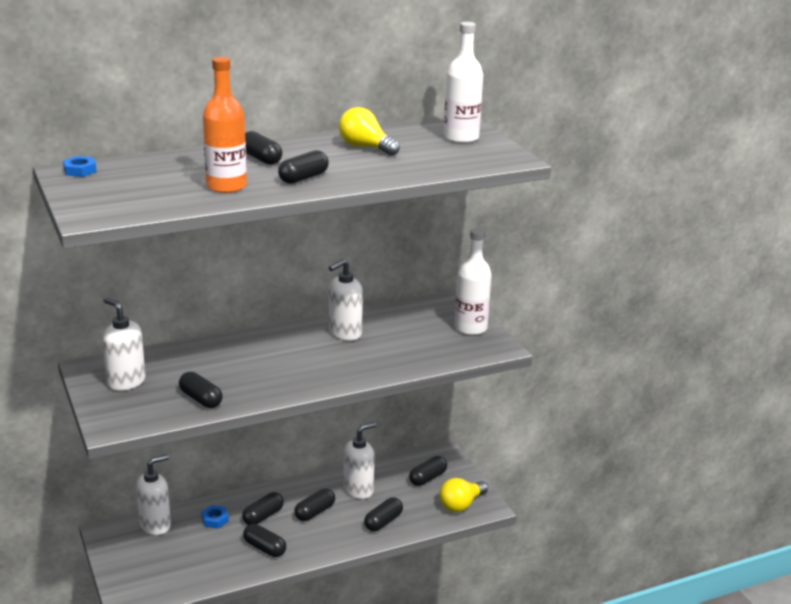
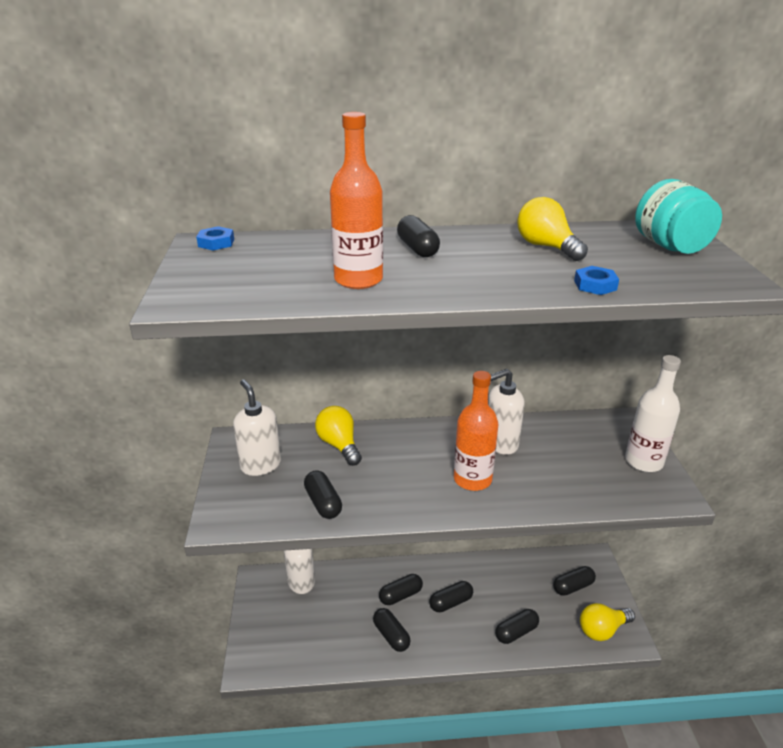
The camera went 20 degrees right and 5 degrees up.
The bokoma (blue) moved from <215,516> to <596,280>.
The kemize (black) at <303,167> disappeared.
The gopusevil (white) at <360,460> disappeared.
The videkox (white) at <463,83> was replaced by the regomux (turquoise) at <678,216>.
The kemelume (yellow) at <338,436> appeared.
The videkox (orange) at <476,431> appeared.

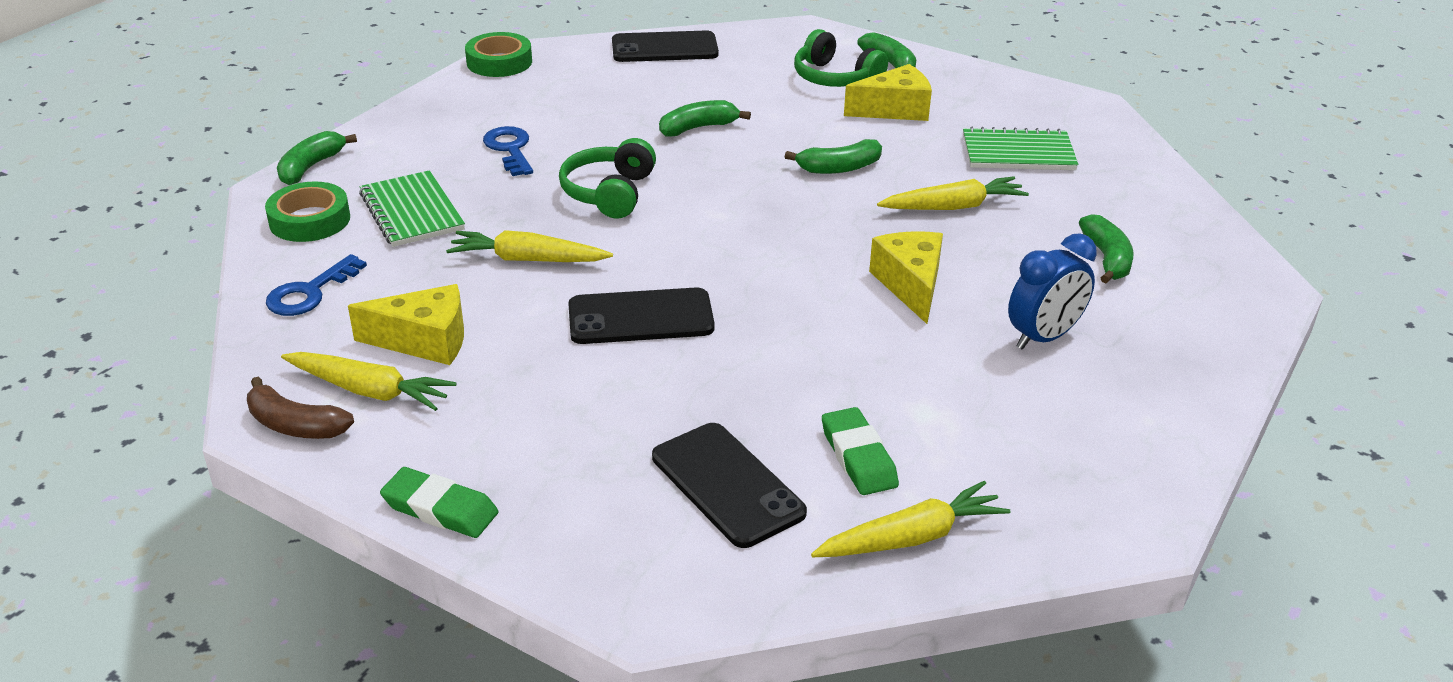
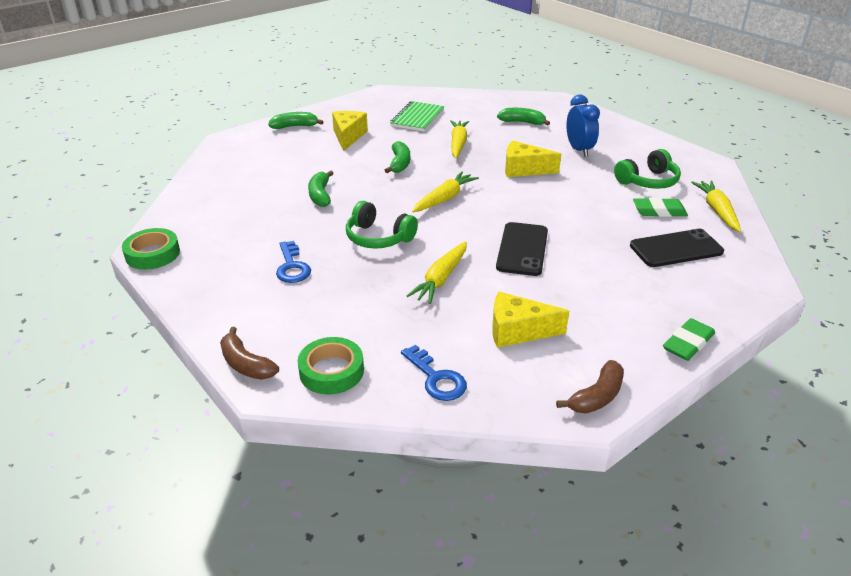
The camera went 70 degrees left and 0 degrees up.
The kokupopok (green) at <317,158> became the kokupopok (brown) at <249,353>.
The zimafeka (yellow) moved from <369,381> to <445,192>.
The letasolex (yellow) at <406,324> turned 105 degrees counterclockwise.
The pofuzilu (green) at <412,208> disappeared.
The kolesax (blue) at <508,151> turned 105 degrees counterclockwise.
The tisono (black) at <665,46> disappeared.
The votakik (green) moved from <841,58> to <647,169>.

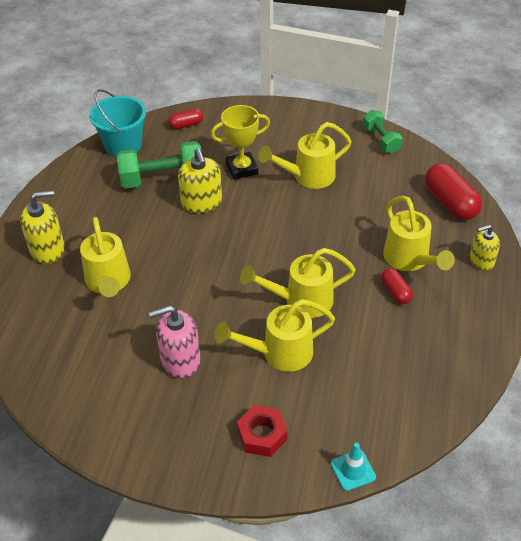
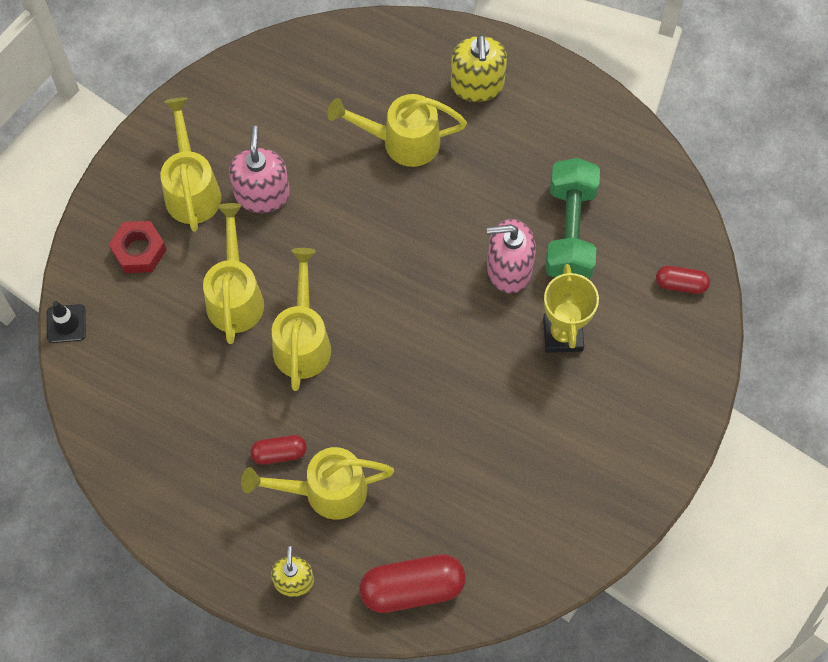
The camera went 105 degrees right and 20 degrees up.
The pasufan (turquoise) at <117,123> disappeared.
The kemize (red) at <185,119> turned 75 degrees counterclockwise.
The gopusevil (yellow) at <200,181> became the gopusevil (pink) at <511,256>.
The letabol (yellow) moved from <305,155> to <190,164>.
The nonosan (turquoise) at <353,467> became the nonosan (black) at <66,322>.
The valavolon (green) at <383,132> disappeared.

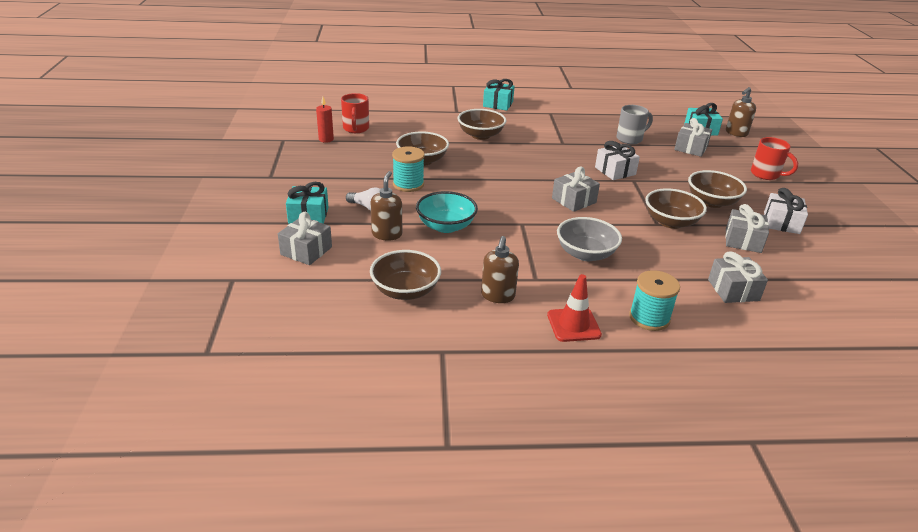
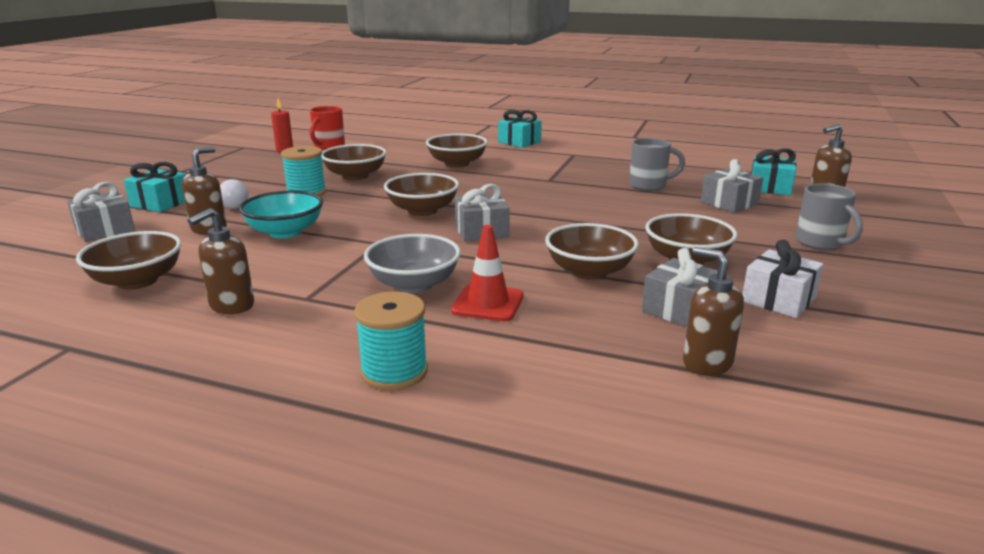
The camera went 25 degrees right and 10 degrees down.
The nonosan (red) moved from <574,308> to <487,273>.
The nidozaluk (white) at <617,160> disappeared.
The nidozaluk (grey) at <738,277> disappeared.
The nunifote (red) at <774,158> became the nunifote (grey) at <829,216>.
The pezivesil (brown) at <421,194> appeared.
The gopusevil (brown) at <713,311> appeared.

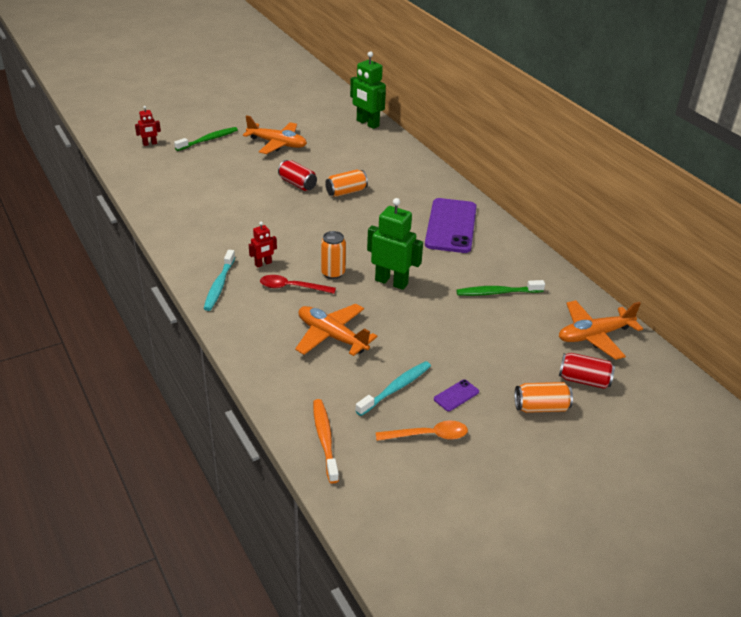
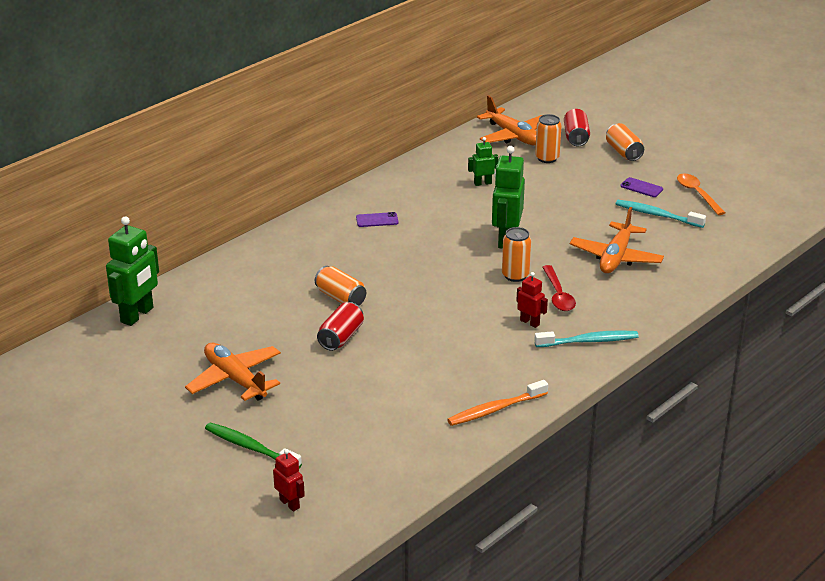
The camera went 105 degrees left and 5 degrees down.
The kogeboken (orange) at <275,134> turned 45 degrees counterclockwise.
The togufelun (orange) moved from <326,441> to <497,403>.
The tisono (purple) at <451,225> changed to 0.40 times the size.
The togufelun (green) at <501,288> was replaced by the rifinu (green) at <483,161>.
The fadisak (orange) at <548,138> appeared.

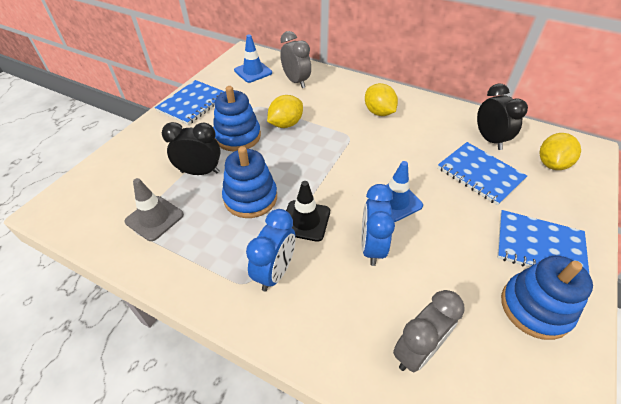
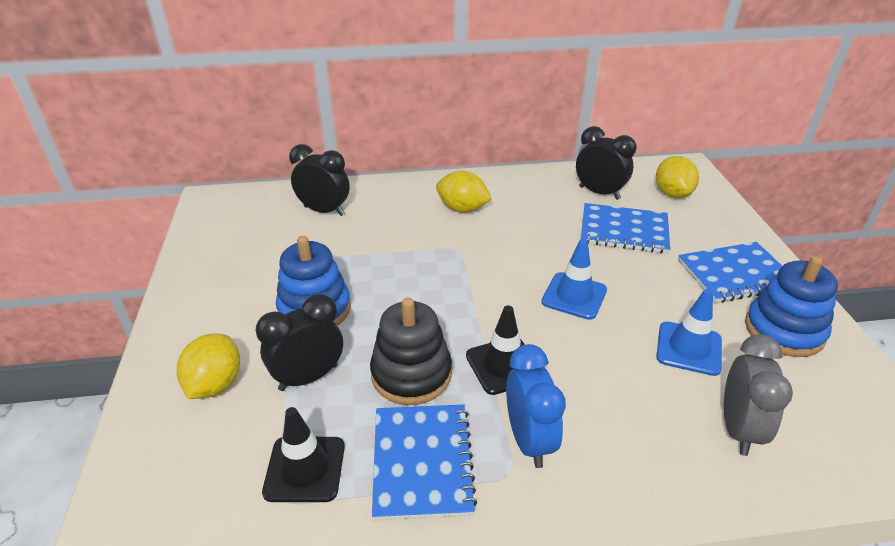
The camera went 35 degrees left and 10 degrees down.
The nonosan (grey) at <154,209> became the nonosan (black) at <303,454>.
The pofuzilu (blue) moved from <190,102> to <424,462>.
The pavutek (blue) at <249,182> became the pavutek (black) at <411,351>.
The nonosan (blue) moved from <253,59> to <689,332>.
The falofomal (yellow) moved from <285,111> to <208,366>.
The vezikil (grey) at <295,59> became the vezikil (black) at <319,180>.
The vezikil (blue) at <378,225> disappeared.

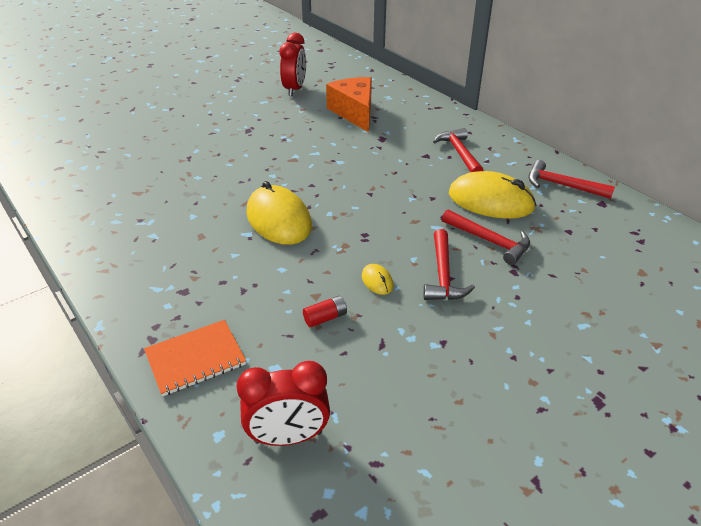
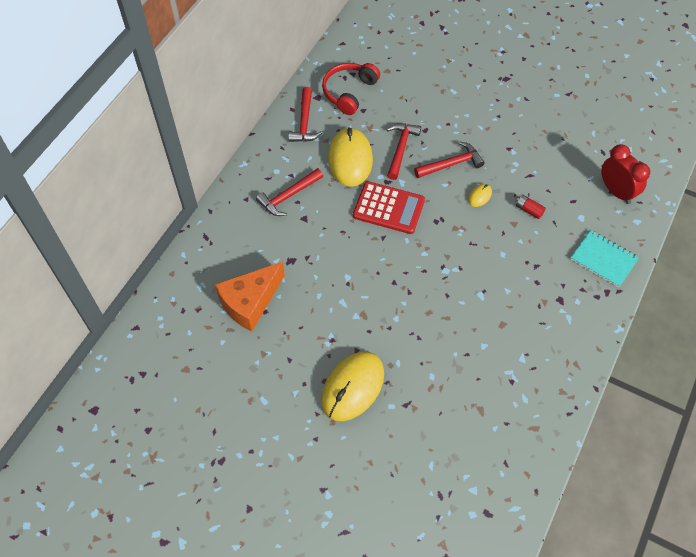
The camera went 115 degrees left and 20 degrees up.
The pofuzilu (orange) at <195,358> became the pofuzilu (turquoise) at <605,259>.
The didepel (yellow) moved from <279,213> to <352,386>.
The vezikil (red) at <293,64> disappeared.
The votakik (red) at <351,89> appeared.
The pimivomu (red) at <389,207> appeared.

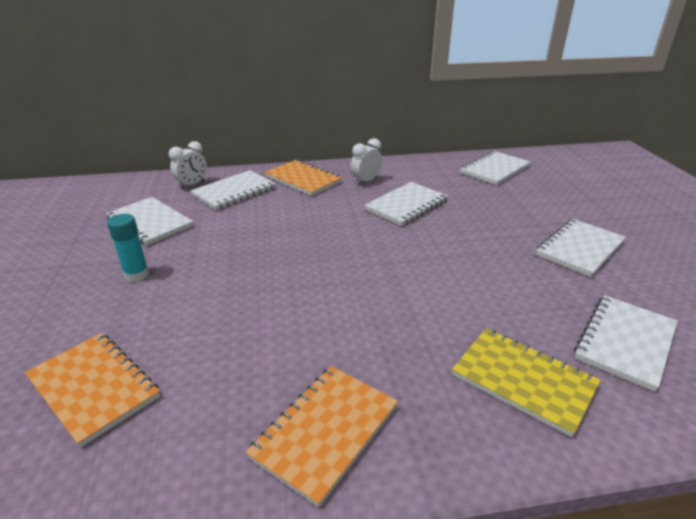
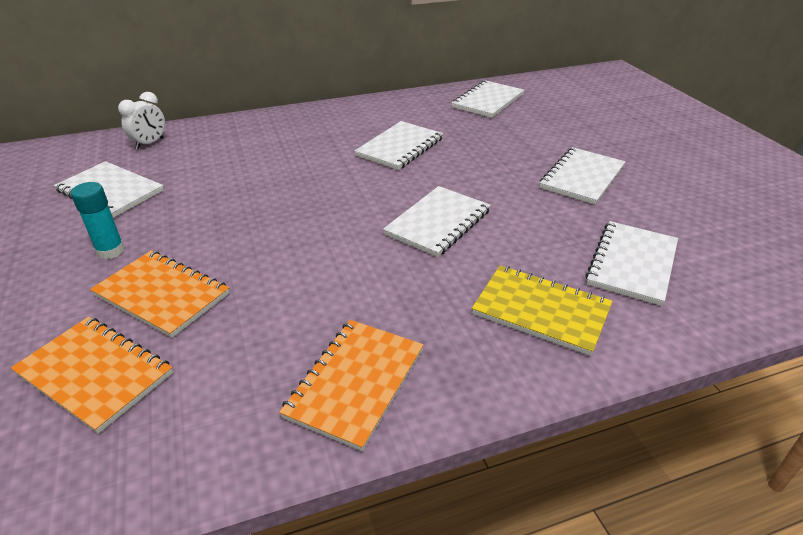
The camera went 10 degrees left and 5 degrees up.
The pofuzilu (white) moved from <233,190> to <437,221>.
The pofuzilu (orange) moved from <303,178> to <160,294>.
The vezikil (white) at <366,161> disappeared.

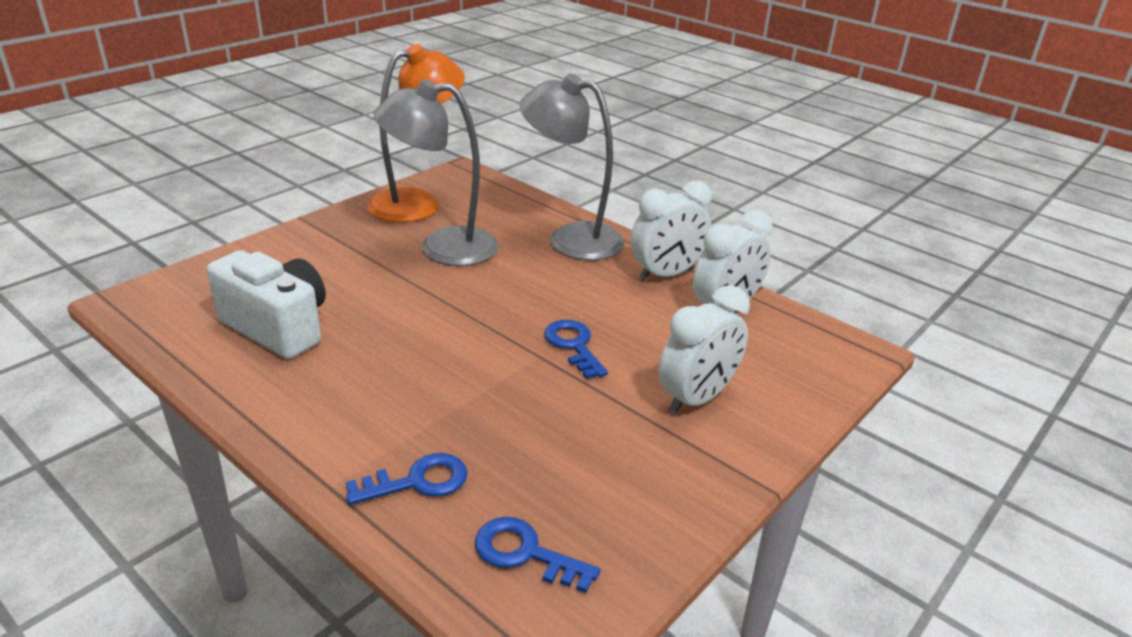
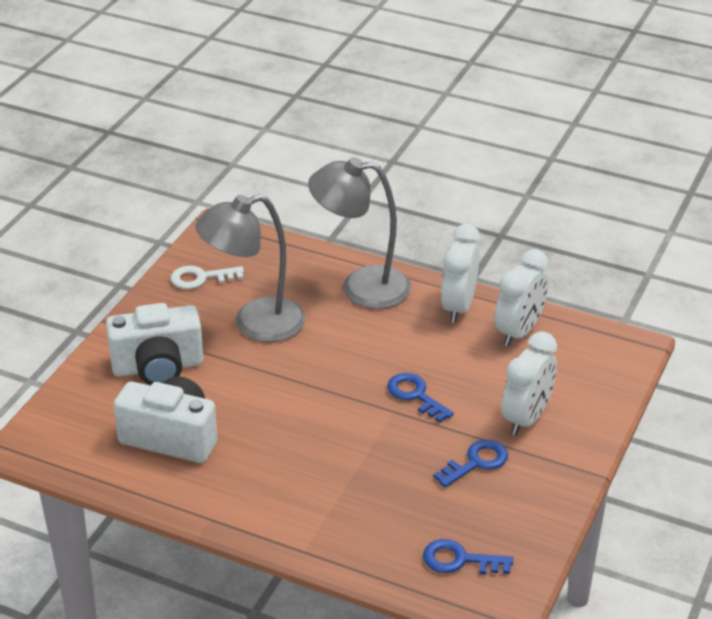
The camera went 15 degrees left and 5 degrees up.
The kolesax (blue) moved from <407,479> to <470,463>.
The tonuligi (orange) at <416,133> was replaced by the kolesax (white) at <207,277>.
The vezikil (white) at <671,231> turned 150 degrees clockwise.
The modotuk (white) at <154,344> appeared.

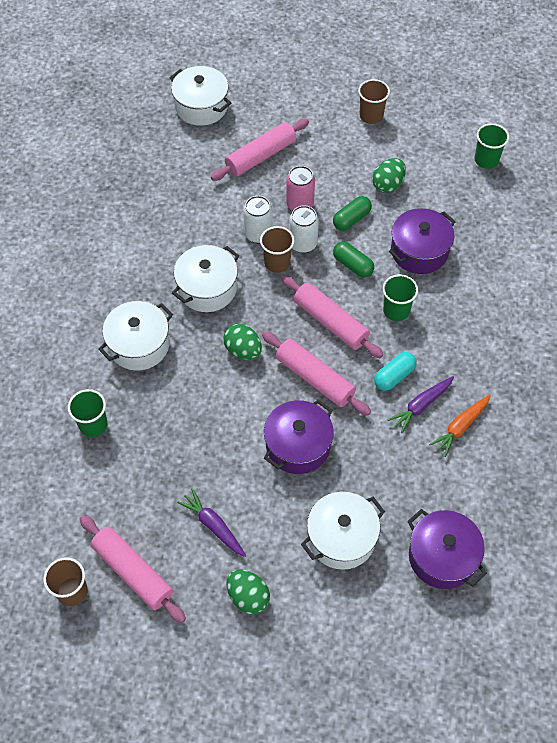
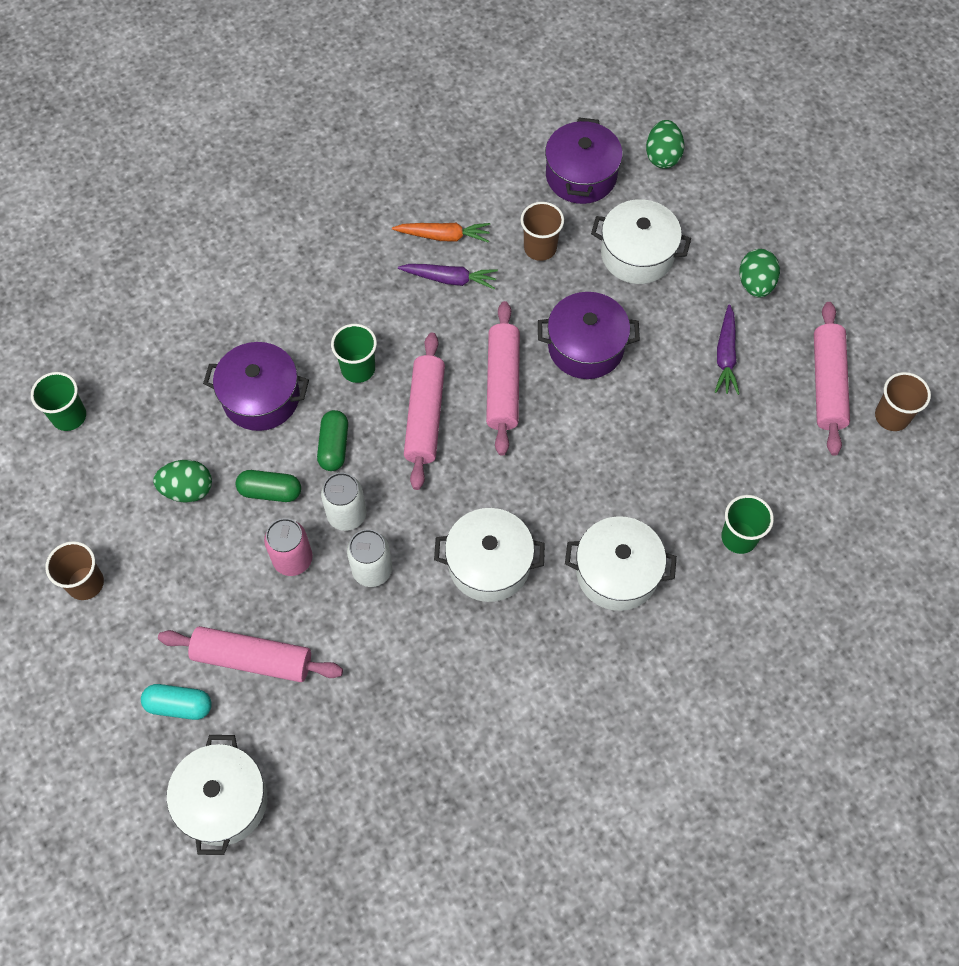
The camera went 130 degrees left and 5 degrees up.
The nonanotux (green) moved from <242,342> to <665,144>.
The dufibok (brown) moved from <277,249> to <542,231>.
The kemize (turquoise) moved from <395,371> to <176,702>.

